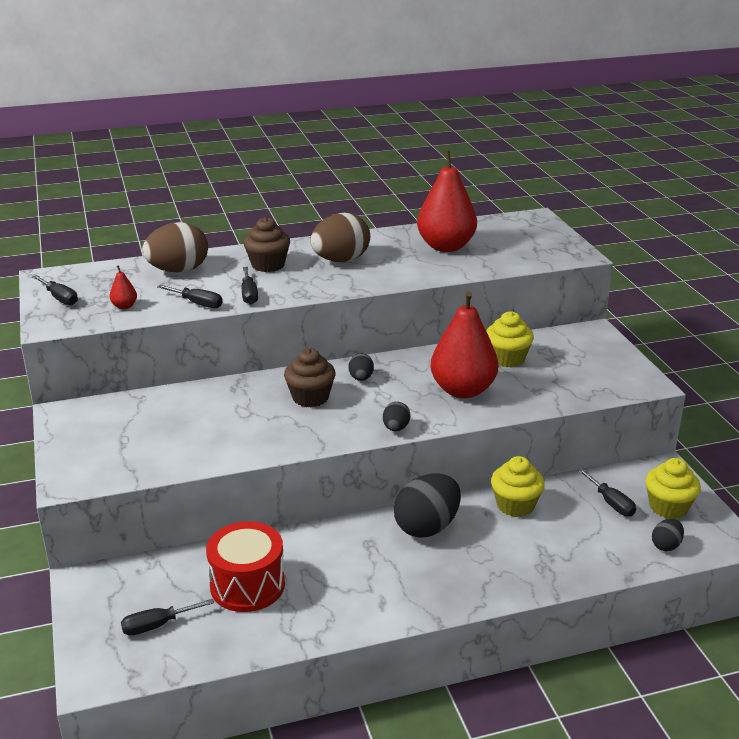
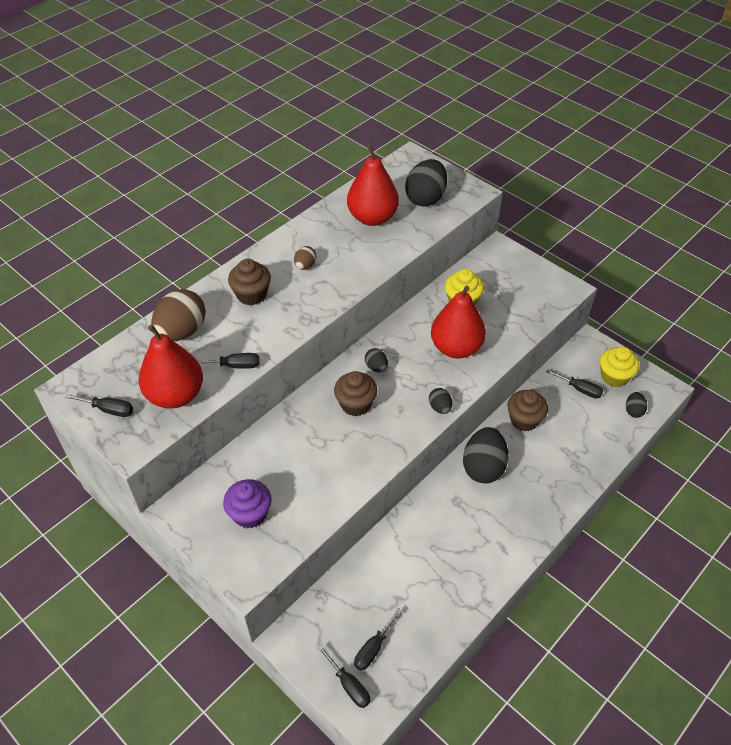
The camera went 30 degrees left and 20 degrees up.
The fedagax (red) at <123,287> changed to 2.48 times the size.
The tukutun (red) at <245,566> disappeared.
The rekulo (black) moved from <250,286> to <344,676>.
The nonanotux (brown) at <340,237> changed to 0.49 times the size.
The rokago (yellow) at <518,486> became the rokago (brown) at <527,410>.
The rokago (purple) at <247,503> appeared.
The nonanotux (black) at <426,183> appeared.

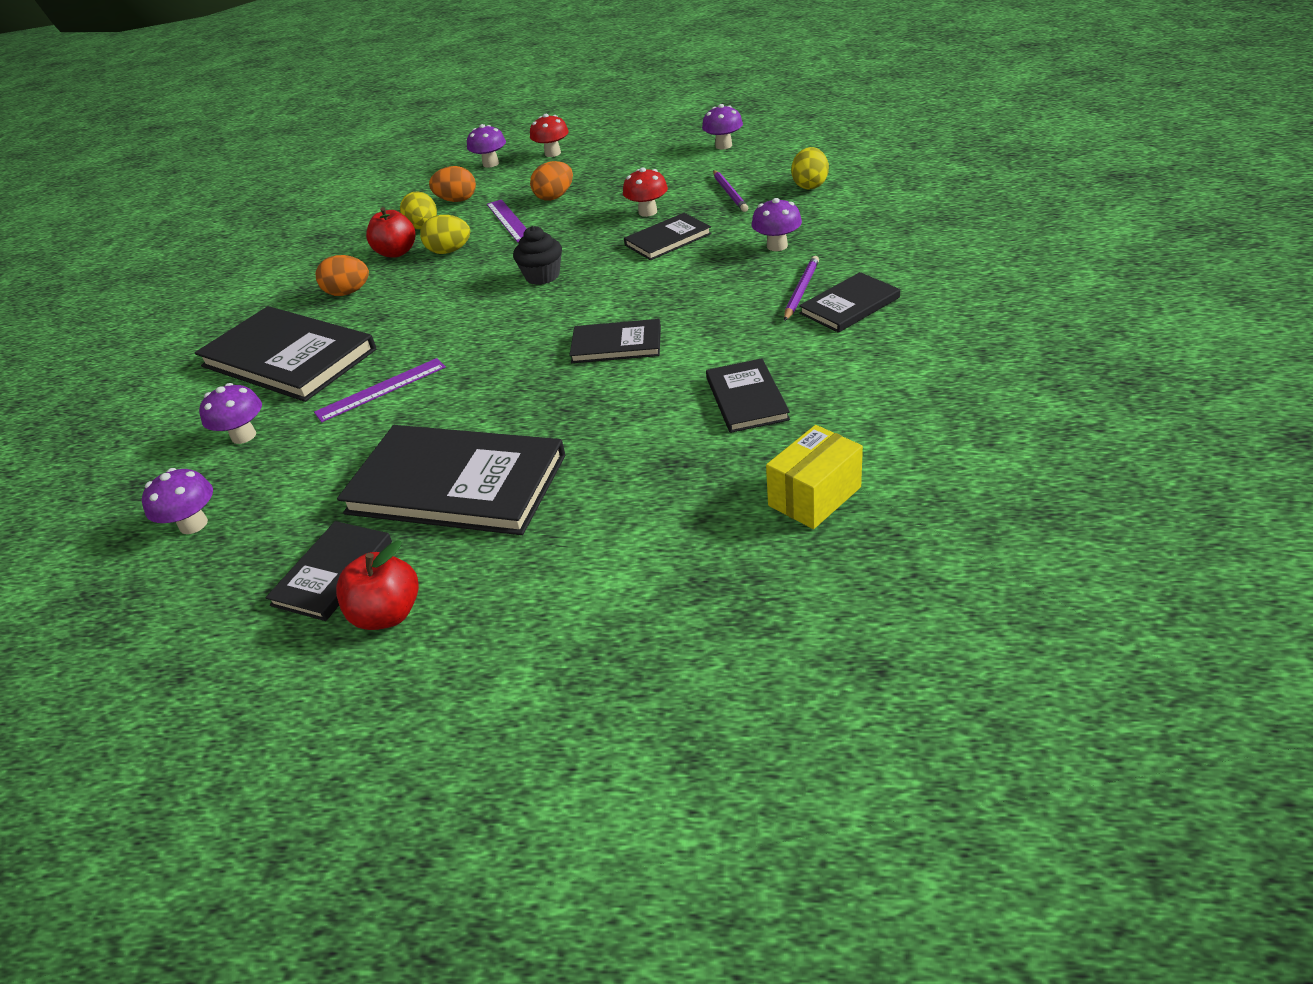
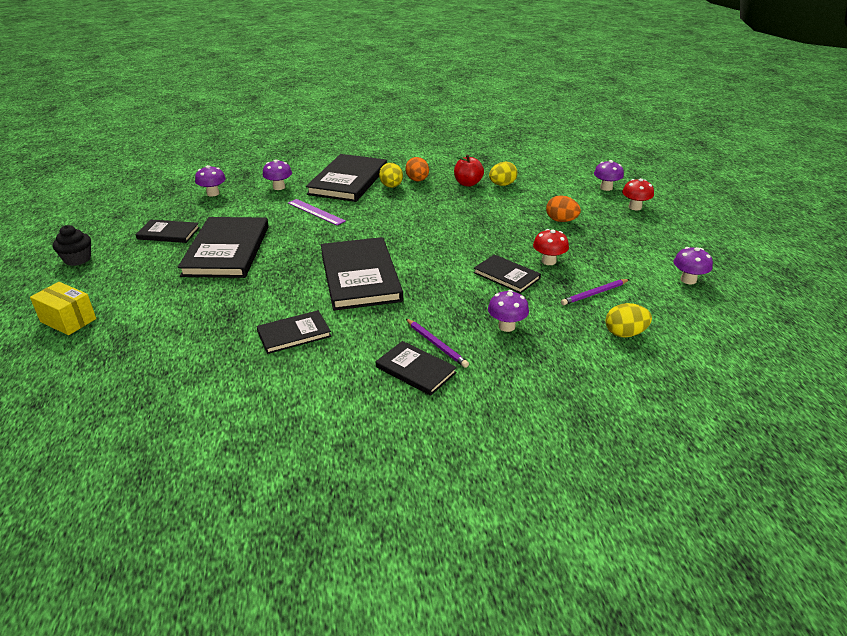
The camera went 70 degrees right and 5 degrees down.
The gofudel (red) at <377,585> disappeared.
The nonanotux (yellow) moved from <445,234> to <391,175>.
The nonanotux (orange) at <452,184> disappeared.
The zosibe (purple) at <507,220> disappeared.
The rokago (black) moved from <537,255> to <72,245>.
The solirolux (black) at <615,341> changed to 1.88 times the size.
The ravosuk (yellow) moved from <814,477> to <63,308>.
The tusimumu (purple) at <801,288> turned 45 degrees clockwise.

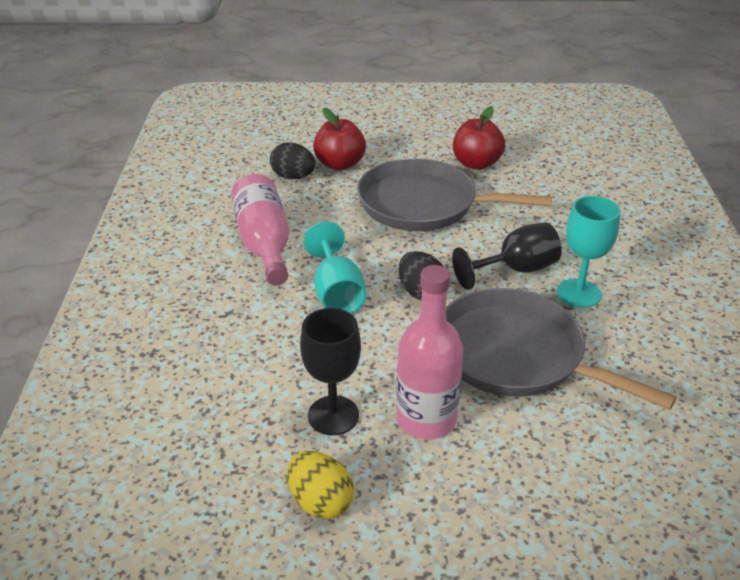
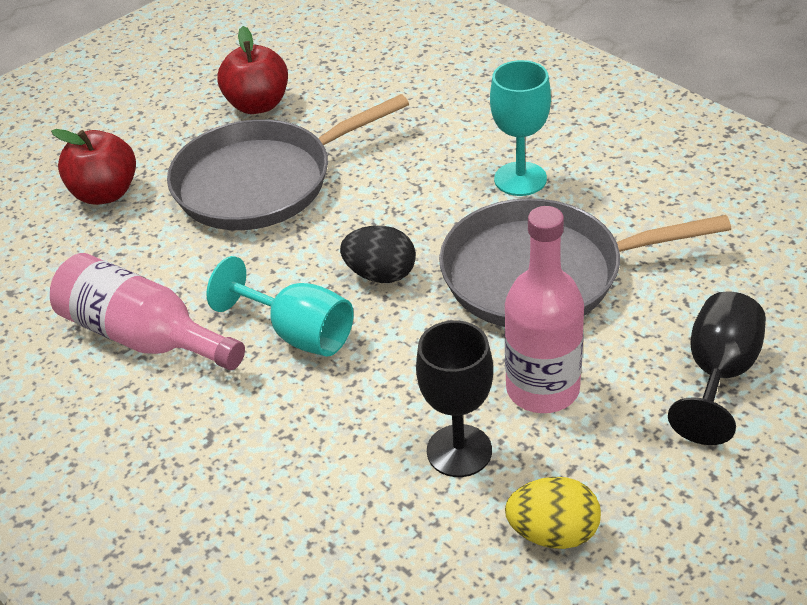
The camera went 40 degrees left and 5 degrees up.
The nonanotux (black) at <292,160> disappeared.
The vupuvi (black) moved from <507,256> to <717,368>.

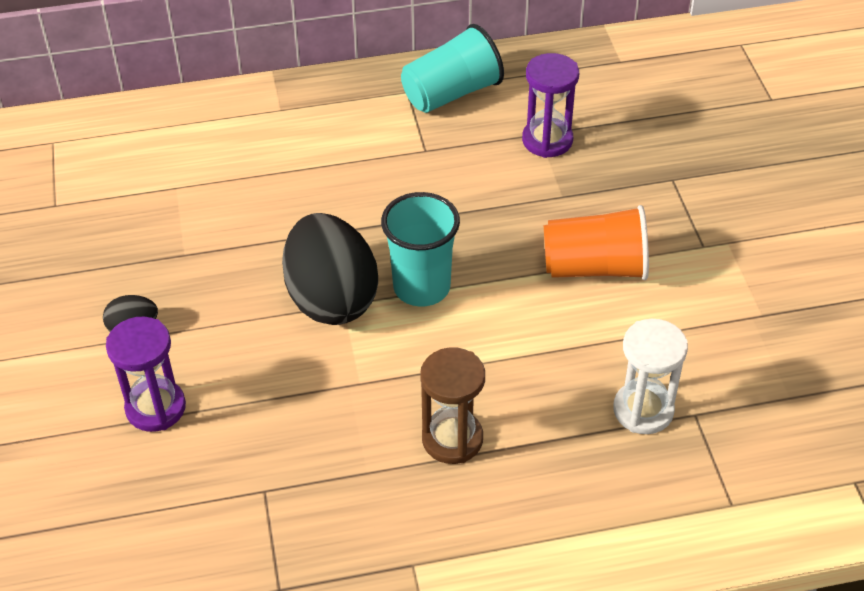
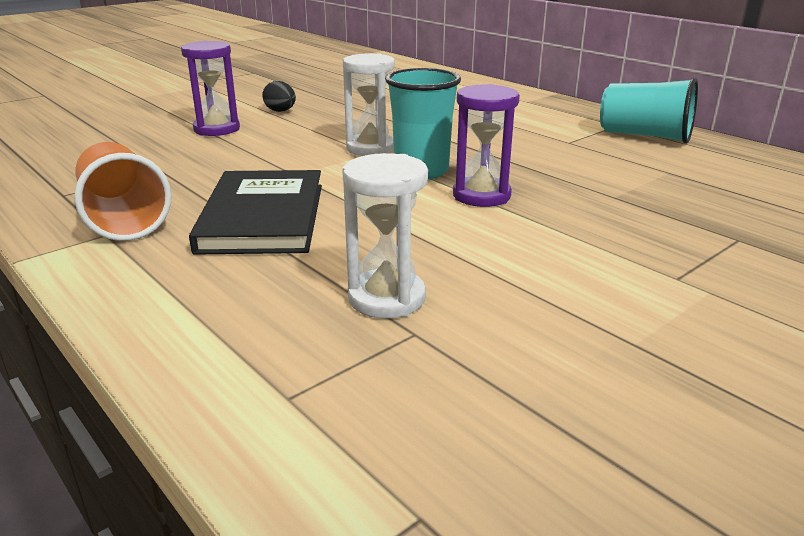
The camera went 60 degrees right and 20 degrees down.
The nonanotux (black) at <330,269> was replaced by the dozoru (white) at <369,105>.
The dozoru (brown) at <452,405> was replaced by the solirolux (black) at <255,212>.
The dozoru (purple) moved from <550,105> to <486,145>.
The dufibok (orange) moved from <596,242> to <123,191>.

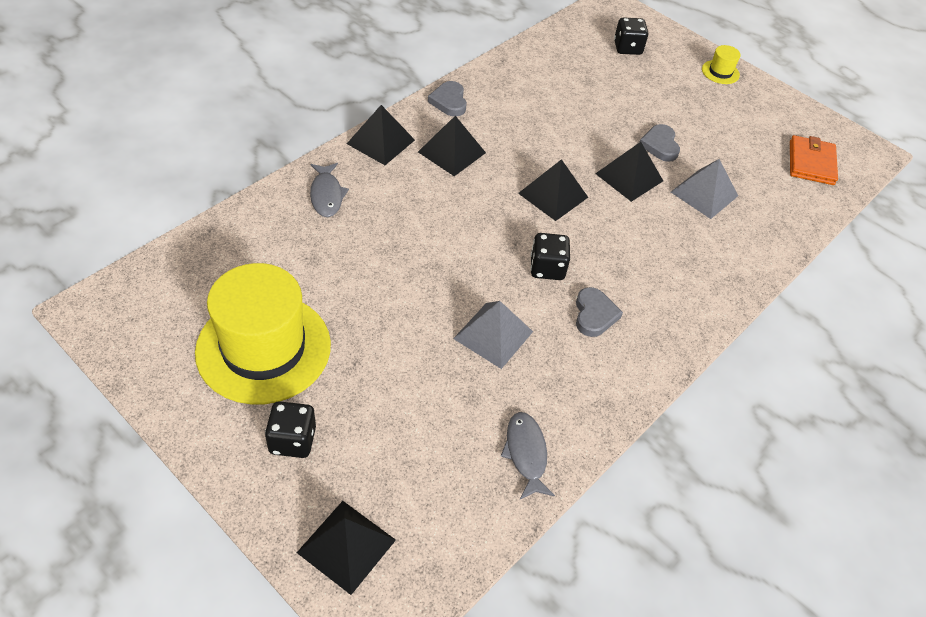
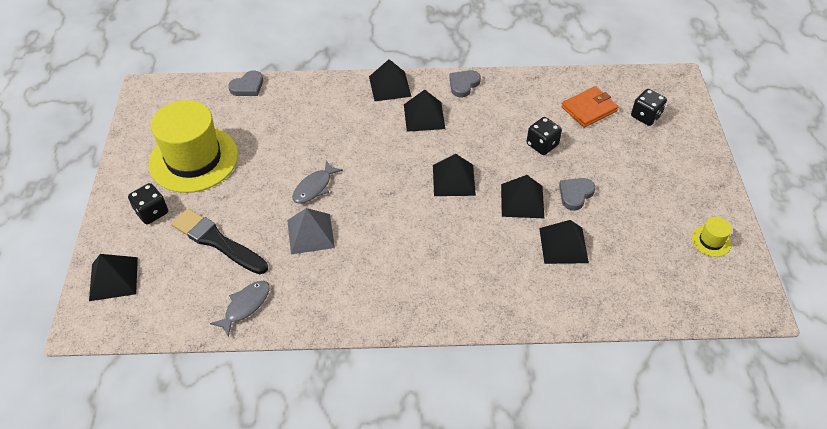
The camera went 50 degrees right and 0 degrees up.
The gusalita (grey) moved from <329,190> to <317,182>.
The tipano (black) moved from <550,256> to <544,136>.
The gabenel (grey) moved from <599,312> to <245,83>.
The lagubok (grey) at <704,189> became the lagubok (black) at <564,242>.
The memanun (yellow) moved from <721,64> to <712,237>.
The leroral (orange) moved from <814,160> to <590,107>.
The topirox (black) at <219,241> appeared.

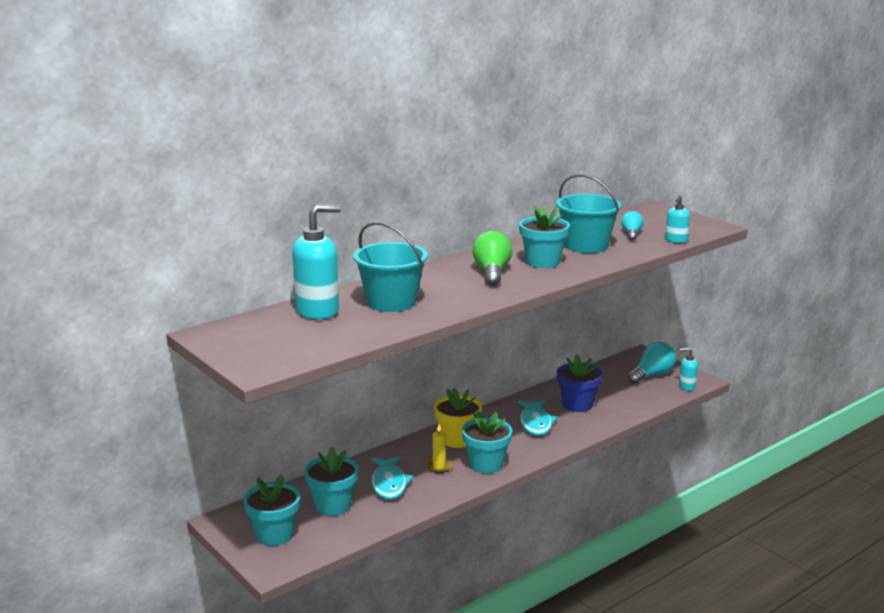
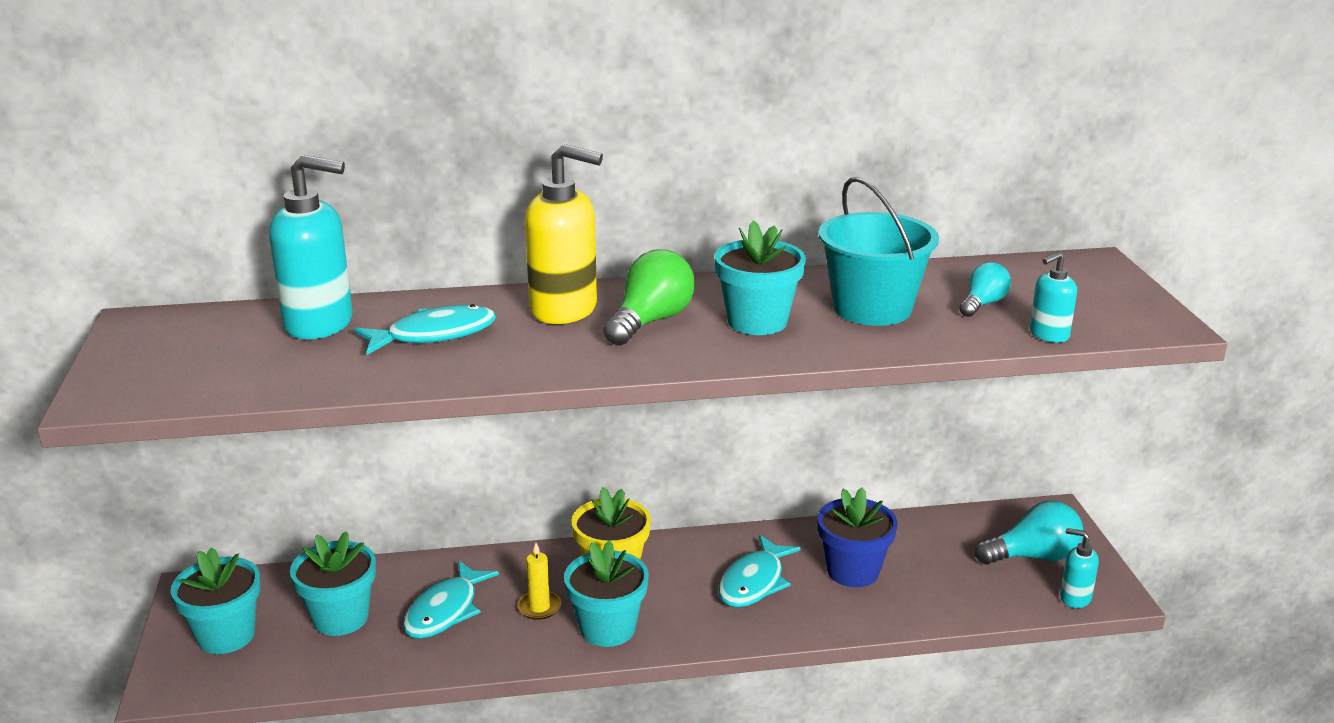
The camera went 30 degrees right and 5 degrees up.
The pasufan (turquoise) at <390,267> was replaced by the gusalita (turquoise) at <425,329>.
The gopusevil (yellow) at <564,234> appeared.

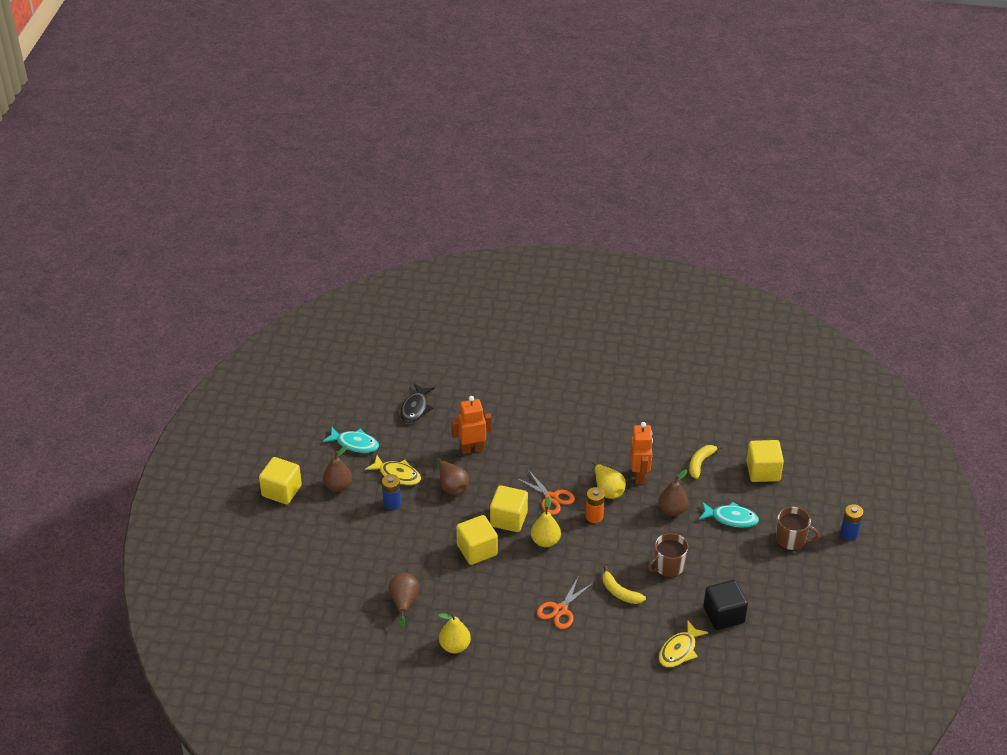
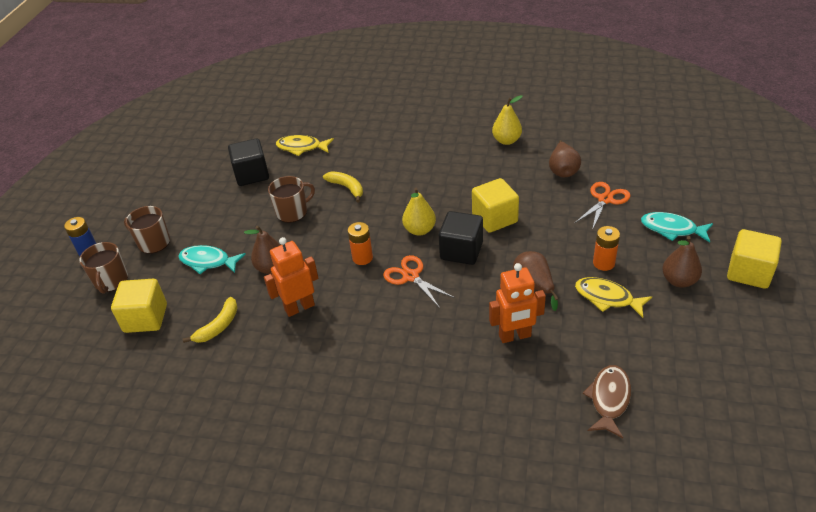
The camera went 175 degrees left and 0 degrees up.
The gusalita (turquoise) moved from <350,440> to <677,227>.
The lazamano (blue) at <391,492> became the lazamano (orange) at <606,248>.
The gusalita (black) at <417,403> became the gusalita (brown) at <607,401>.
The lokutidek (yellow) at <509,508> became the lokutidek (black) at <461,238>.
The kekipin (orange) moved from <565,603> to <603,206>.
The fedagax (yellow) at <609,480> disappeared.
The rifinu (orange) at <641,453> turned 60 degrees clockwise.
The gusalita (yellow) at <684,644> turned 120 degrees counterclockwise.
The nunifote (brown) at <103,268> appeared.

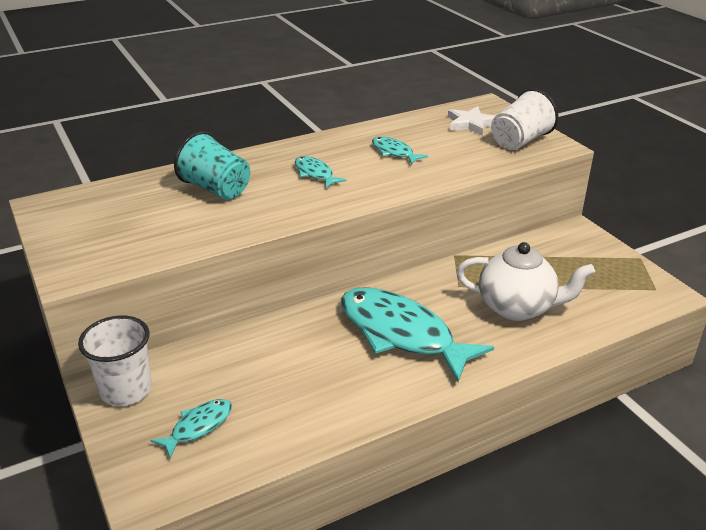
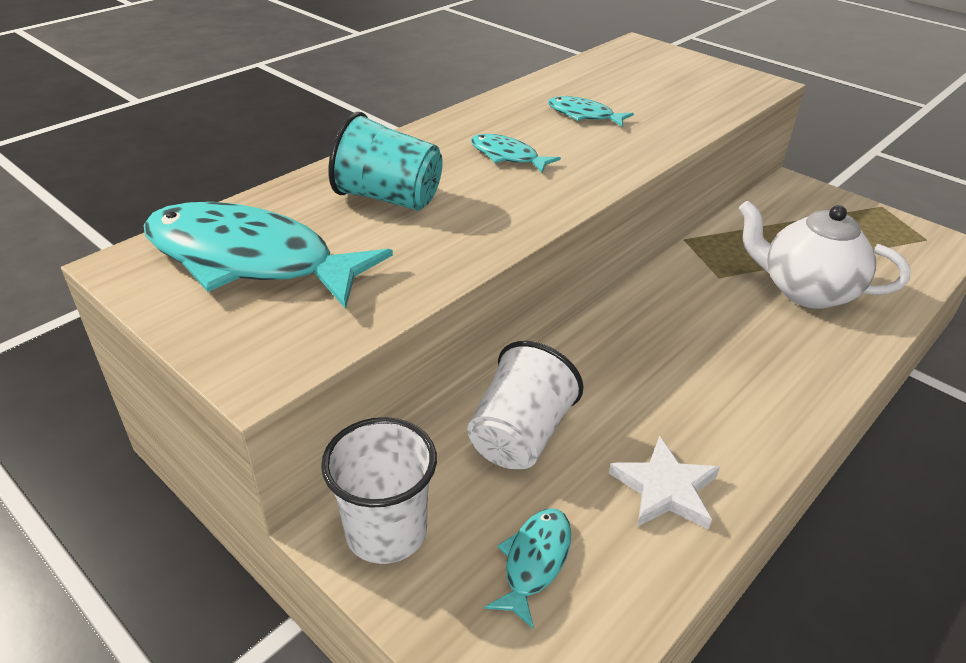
The camera went 20 degrees left and 5 degrees up.
The gusalita (turquoise) moved from <417,334> to <268,255>.
The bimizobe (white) moved from <471,120> to <664,482>.
The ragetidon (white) at <525,281> turned 150 degrees counterclockwise.
The dufibok (white) moved from <525,119> to <525,405>.

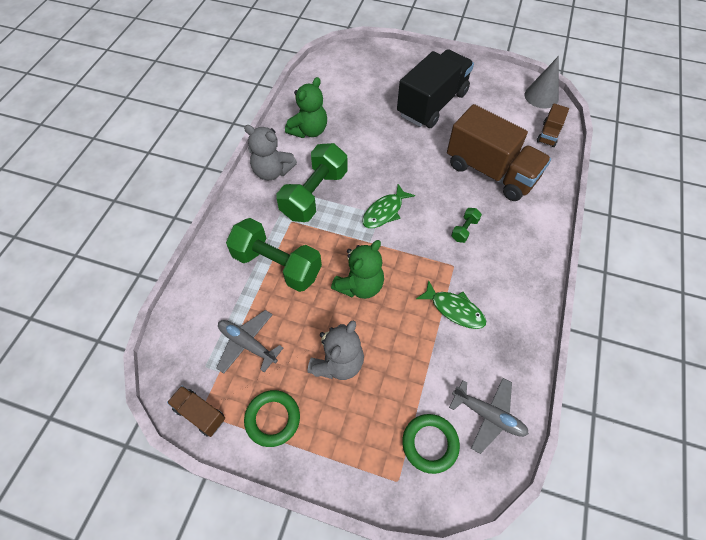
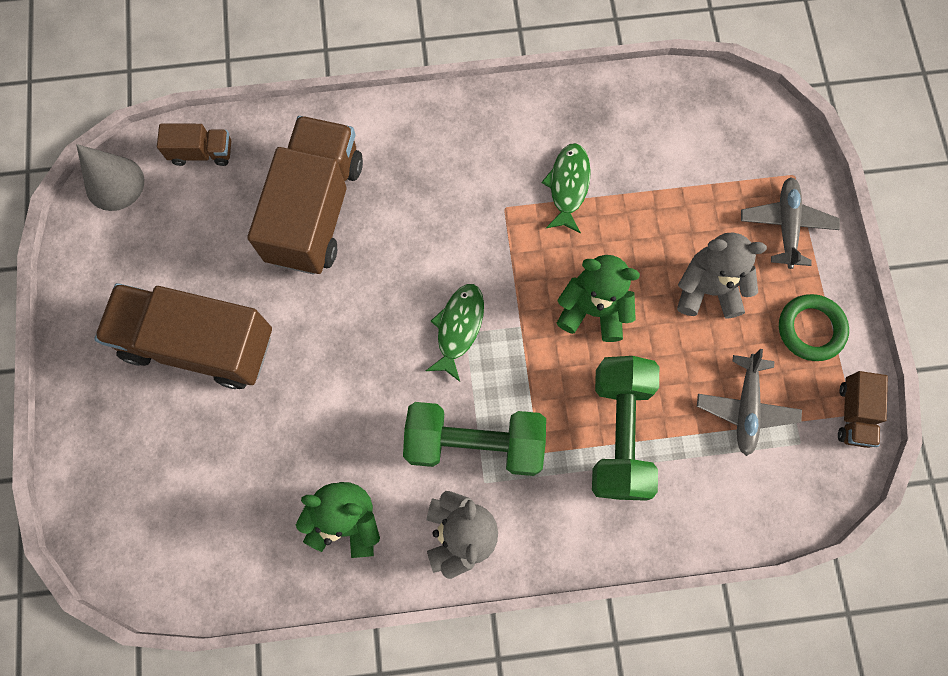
The camera went 115 degrees left and 15 degrees up.
The gusalita (green) at <388,206> turned 90 degrees counterclockwise.
The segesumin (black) at <435,88> became the segesumin (brown) at <183,336>.
The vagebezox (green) at <431,444> disappeared.
The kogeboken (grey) moved from <489,416> to <790,223>.
The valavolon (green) at <466,225> disappeared.

